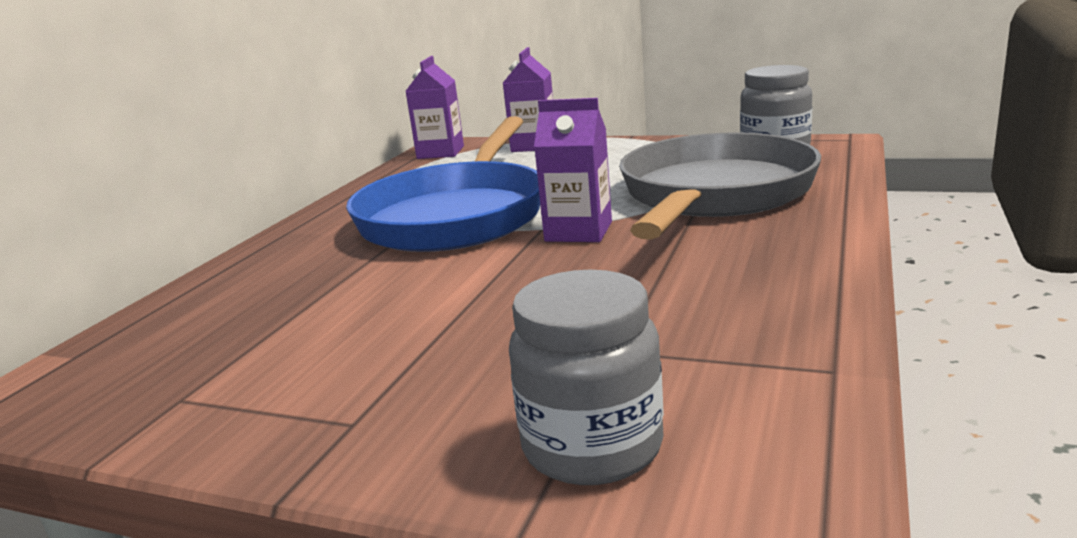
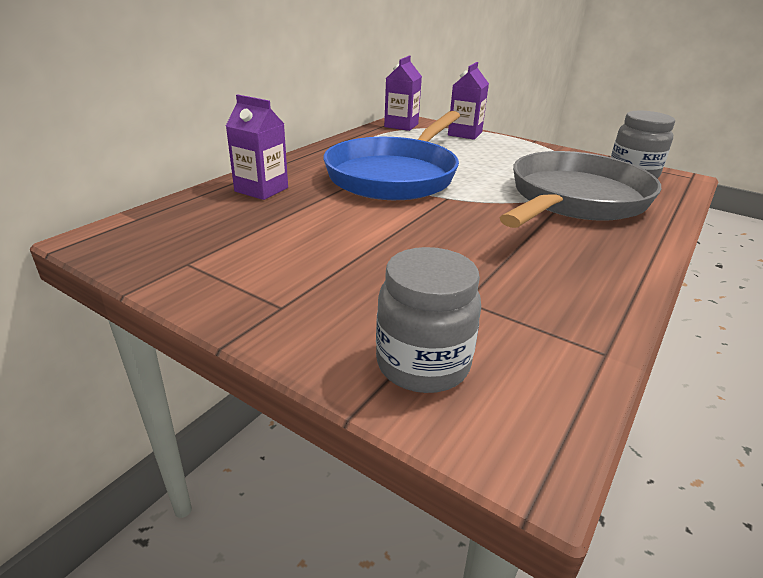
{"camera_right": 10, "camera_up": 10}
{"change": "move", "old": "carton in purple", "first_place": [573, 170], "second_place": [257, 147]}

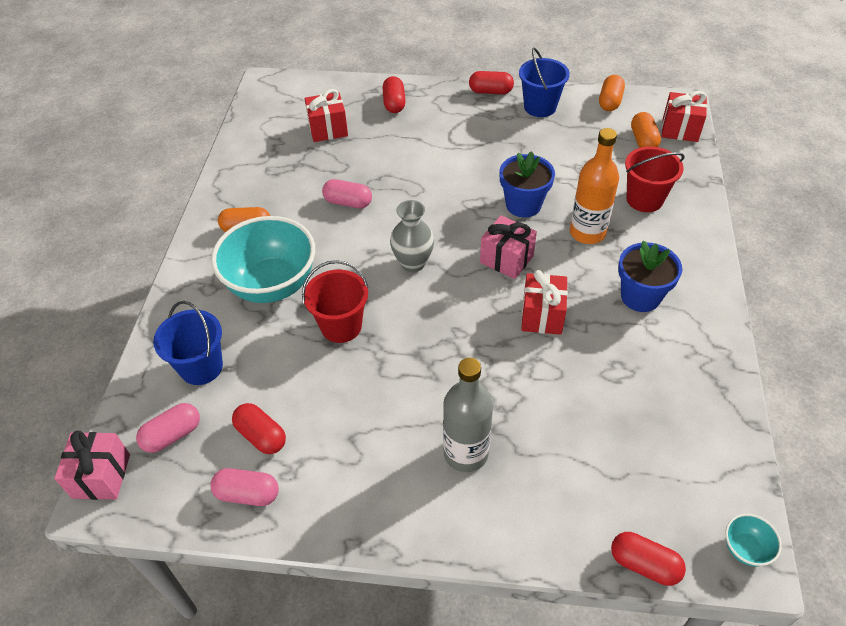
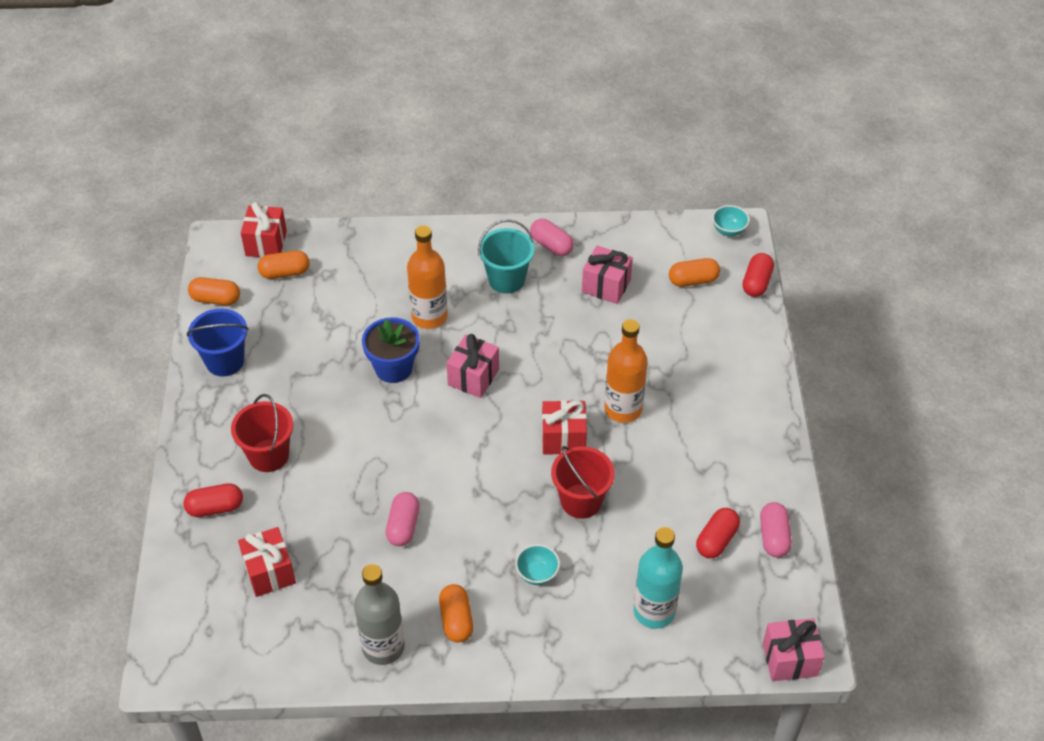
{"camera_right": -100, "camera_up": 0}
{"change": "move", "old": "capsule in pink", "first_place": [168, 428], "second_place": [552, 237]}
{"change": "replace", "old": "bucket in blue", "new": "bottle in turquoise", "first_place": [188, 343], "second_place": [658, 578]}
{"change": "resize", "old": "bowl in turquoise", "first_place": [263, 259], "second_place": [537, 564], "factor": 0.41}
{"change": "delete", "old": "vase in grey", "first_place": [412, 236]}
{"change": "move", "old": "bottle in grey", "first_place": [468, 415], "second_place": [379, 614]}
{"change": "delete", "old": "capsule in red", "first_place": [491, 82]}
{"change": "move", "old": "gift in red", "first_place": [544, 302], "second_place": [564, 427]}
{"change": "replace", "old": "flower pot in blue", "new": "bucket in turquoise", "first_place": [650, 276], "second_place": [506, 256]}
{"change": "move", "old": "bucket in red", "first_place": [655, 179], "second_place": [262, 433]}
{"change": "insert", "new": "gift in pink", "second_place": [607, 274]}
{"change": "insert", "new": "bottle in orange", "second_place": [625, 371]}
{"change": "insert", "new": "capsule in orange", "second_place": [694, 272]}

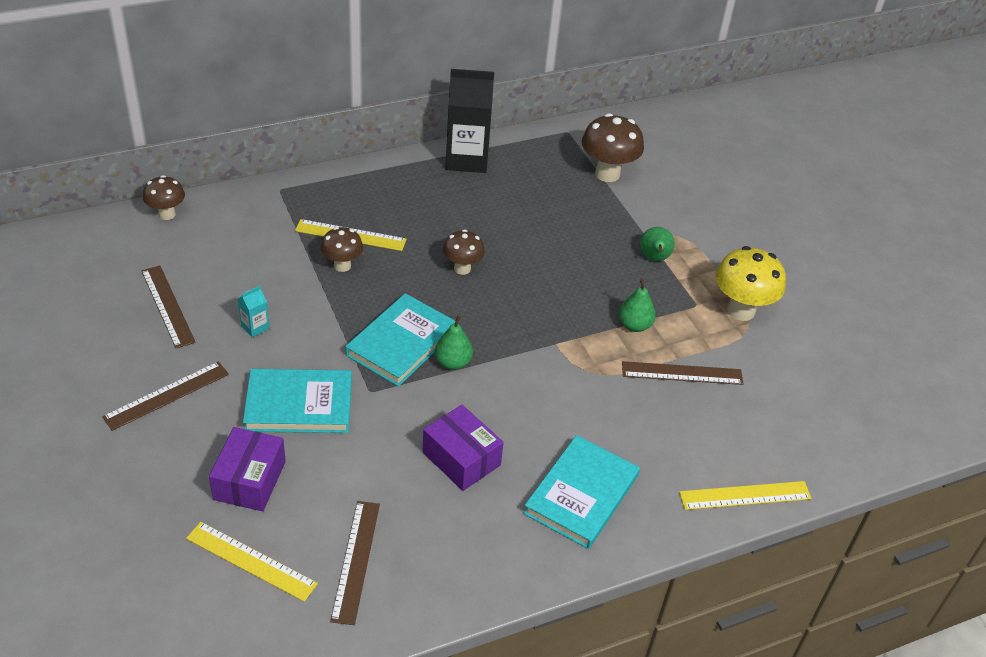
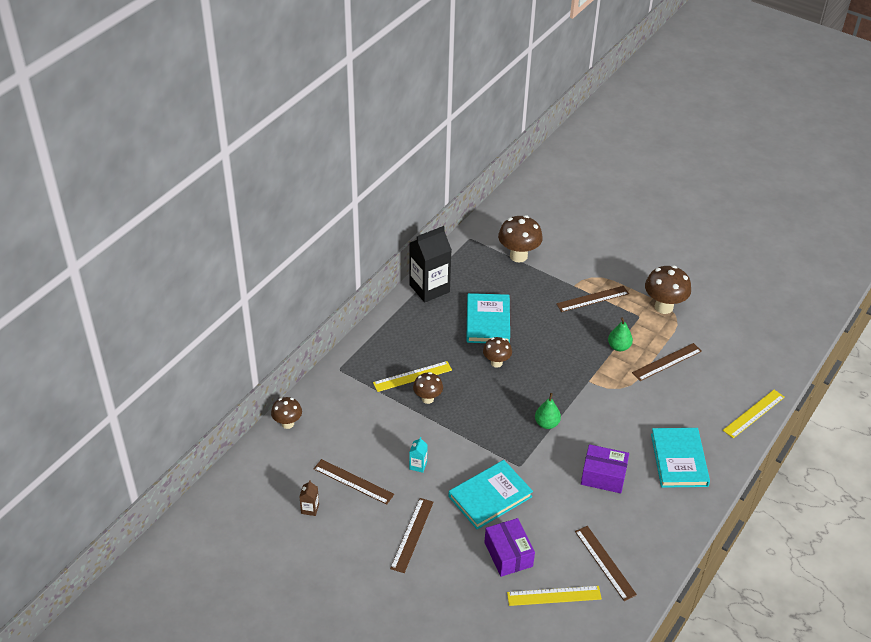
{"camera_right": -30, "camera_up": 0}
{"change": "move", "old": "book in turquoise", "first_place": [400, 340], "second_place": [488, 318]}
{"change": "replace", "old": "pear in green", "new": "ruler in brown", "first_place": [657, 244], "second_place": [592, 299]}
{"change": "recolor", "old": "mushroom in yellow", "new": "mushroom in brown", "first_place": [750, 283], "second_place": [668, 289]}
{"change": "insert", "new": "carton in brown", "second_place": [309, 498]}

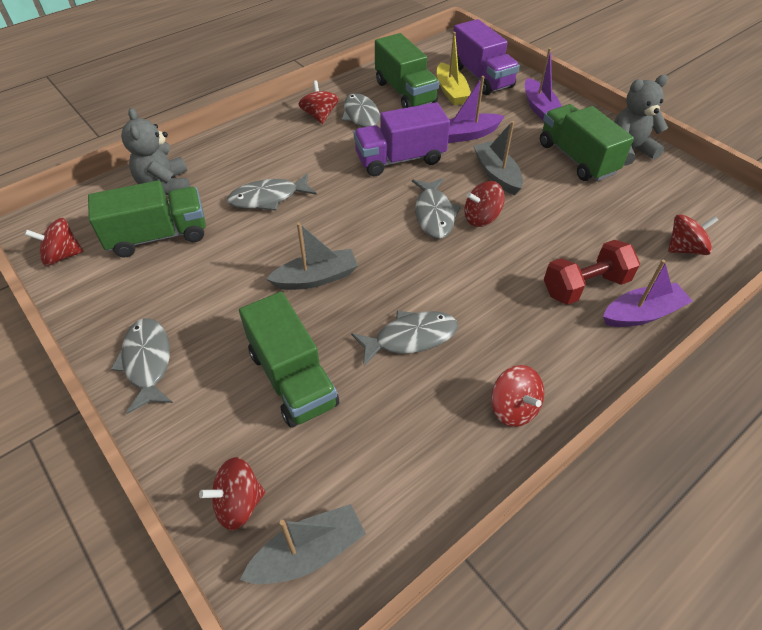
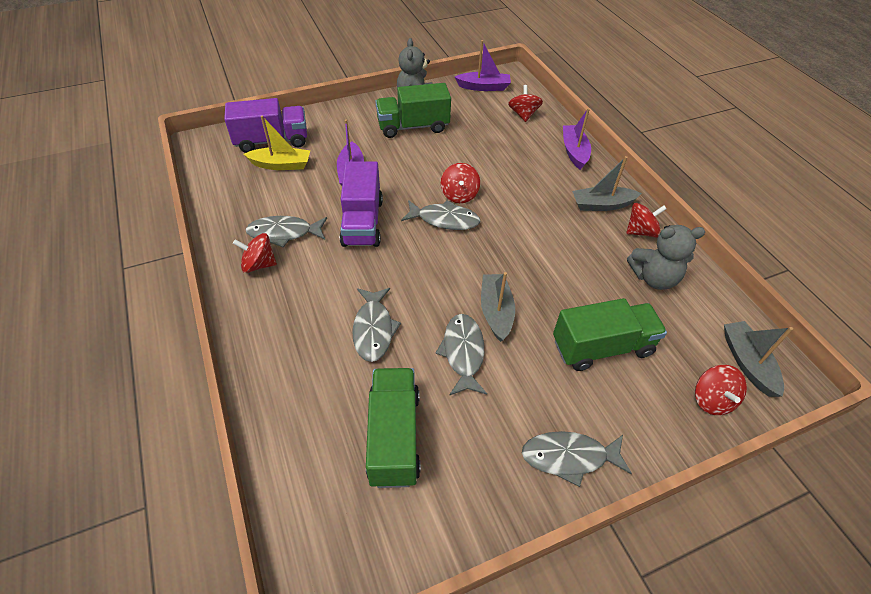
{"camera_right": -75, "camera_up": 0}
{"change": "delete", "old": "spinning top in red", "first_place": [54, 242]}
{"change": "move", "old": "teddy bear in grey", "first_place": [155, 151], "second_place": [666, 257]}
{"change": "move", "old": "fish in grey", "first_place": [404, 339], "second_place": [461, 355]}
{"change": "delete", "old": "truck in green", "first_place": [407, 70]}
{"change": "move", "old": "boat in grey", "first_place": [498, 158], "second_place": [607, 183]}
{"change": "move", "old": "boat in purple", "first_place": [543, 85], "second_place": [483, 65]}
{"change": "delete", "old": "dumbbell in red", "first_place": [592, 272]}

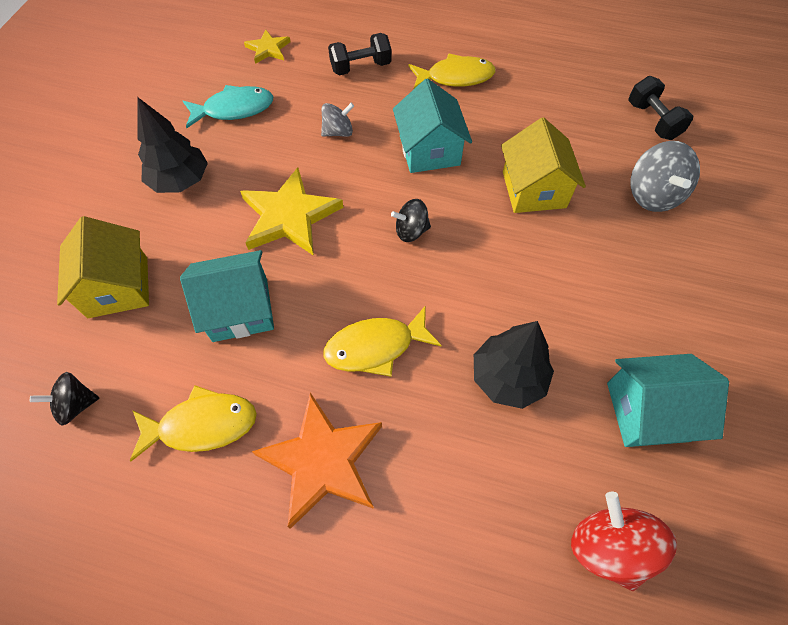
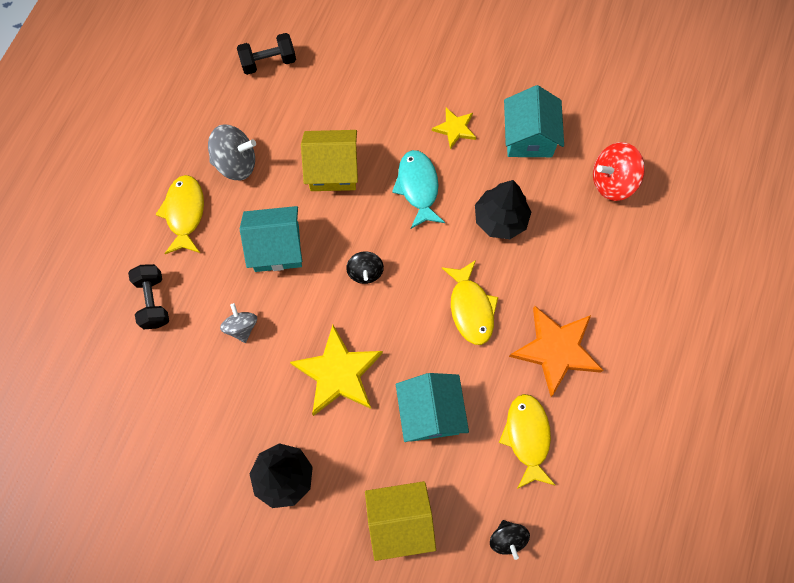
{"camera_right": -85, "camera_up": 10}
{"change": "move", "old": "fish in turquoise", "first_place": [228, 106], "second_place": [418, 189]}
{"change": "move", "old": "star in yellow", "first_place": [267, 47], "second_place": [454, 128]}
{"change": "move", "old": "spinning top in grey", "first_place": [665, 176], "second_place": [232, 152]}

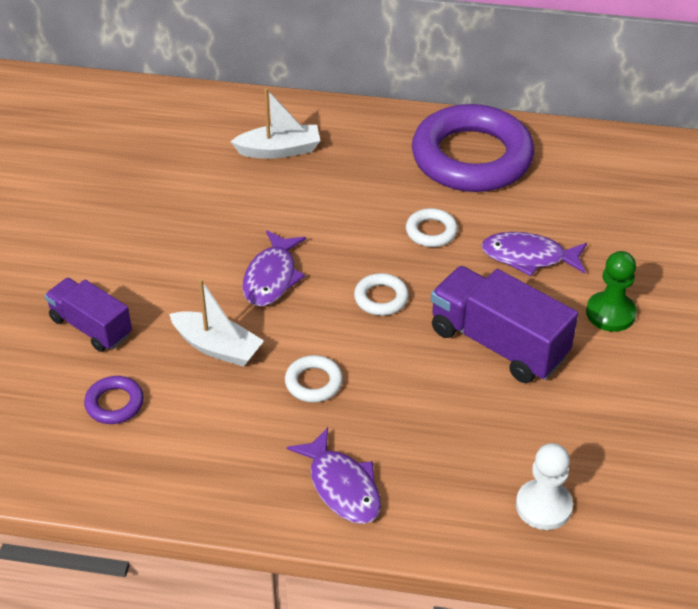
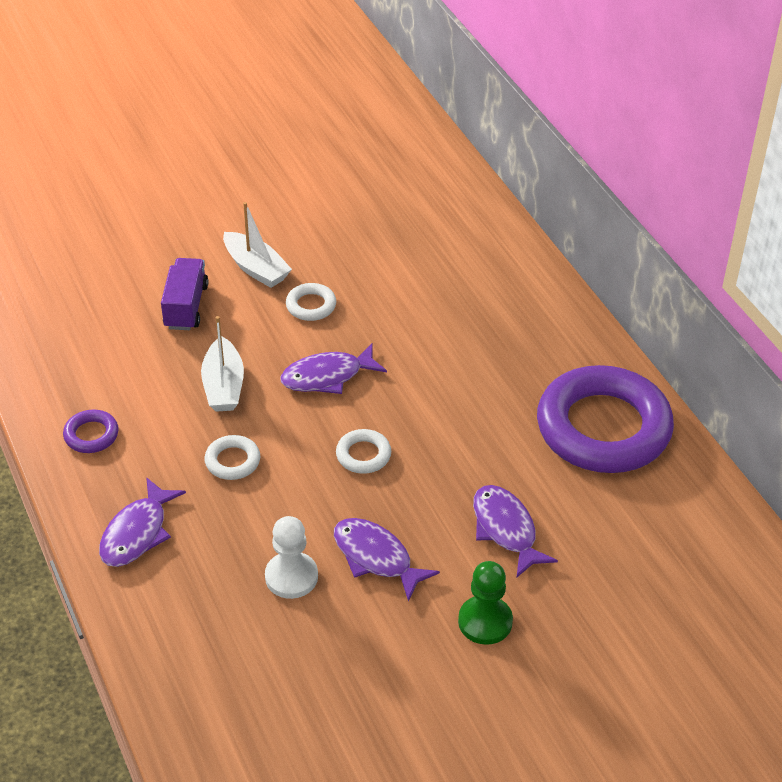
{"camera_right": 55, "camera_up": 0}
{"change": "move", "old": "ring in purple", "first_place": [114, 400], "second_place": [91, 431]}
{"change": "move", "old": "boat in white", "first_place": [275, 123], "second_place": [257, 245]}
{"change": "move", "old": "ring in white", "first_place": [432, 227], "second_place": [311, 302]}
{"change": "replace", "old": "truck in purple", "new": "fish in purple", "first_place": [504, 324], "second_place": [387, 560]}
{"change": "move", "old": "pawn in white", "first_place": [544, 486], "second_place": [291, 557]}

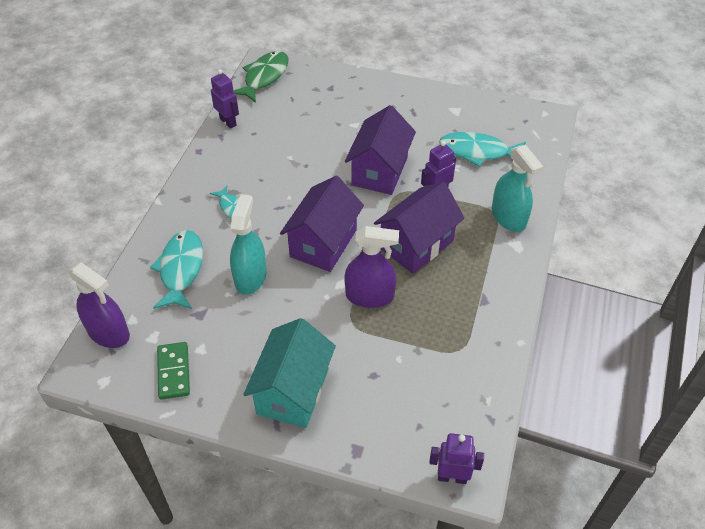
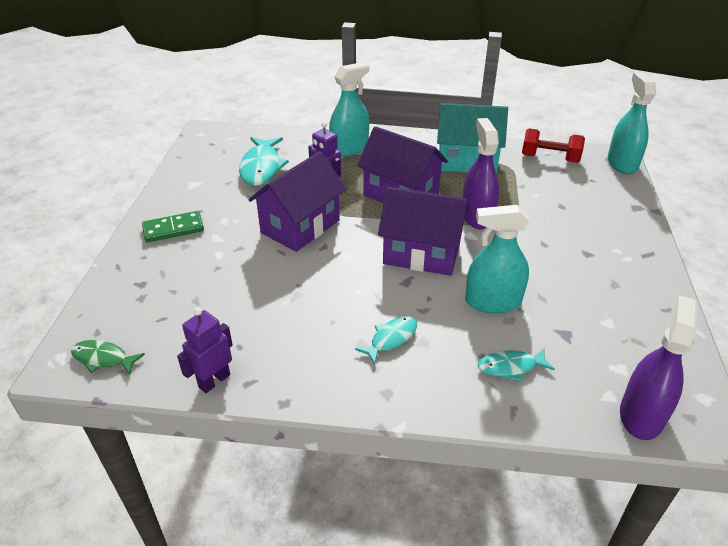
{"camera_right": -100, "camera_up": -10}
{"change": "resize", "old": "fish in turquoise", "first_place": [176, 269], "second_place": [516, 365], "factor": 0.58}
{"change": "move", "old": "domino in green", "first_place": [173, 371], "second_place": [173, 226]}
{"change": "resize", "old": "fish in green", "first_place": [260, 77], "second_place": [108, 357], "factor": 0.58}
{"change": "move", "old": "house in turquoise", "first_place": [289, 373], "second_place": [472, 138]}
{"change": "rotate", "old": "house in purple", "first_place": [380, 150], "second_place": [297, 201], "degrees": -60}
{"change": "replace", "old": "robot in purple", "new": "spray bottle in turquoise", "first_place": [456, 458], "second_place": [632, 123]}
{"change": "insert", "new": "dumbbell in red", "second_place": [553, 145]}

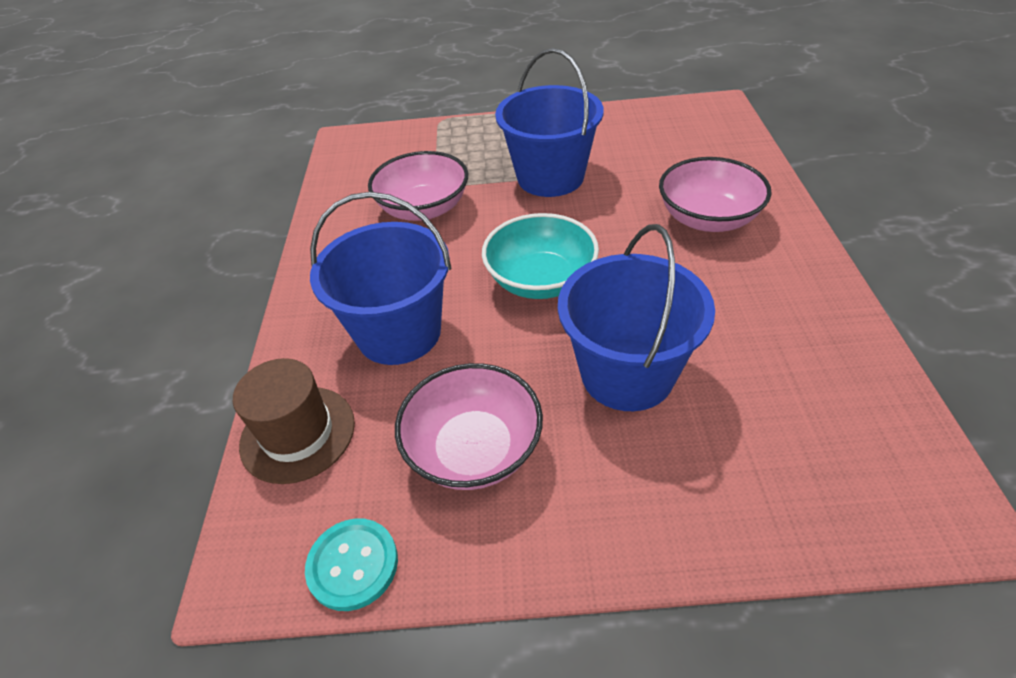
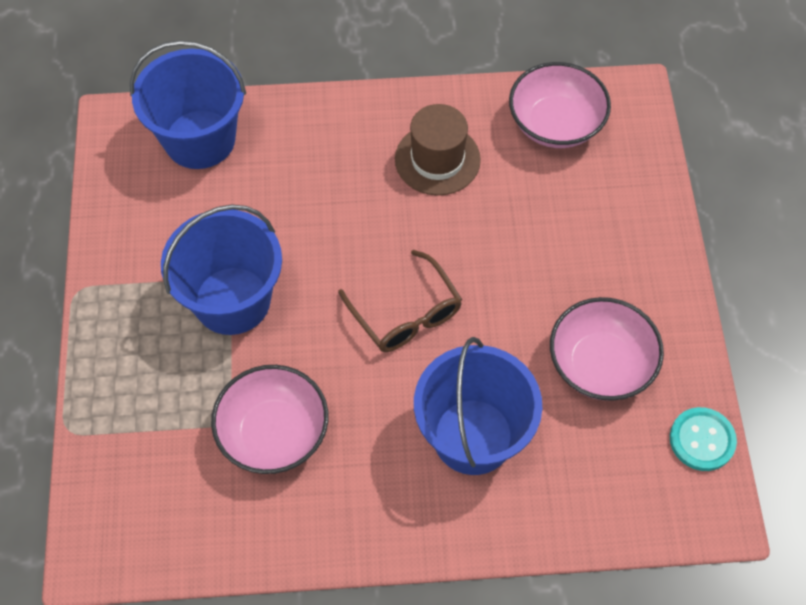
{"camera_right": -95, "camera_up": 15}
{"change": "move", "old": "hat in brown", "first_place": [294, 421], "second_place": [438, 149]}
{"change": "replace", "old": "bowl in turquoise", "new": "glasses in brown", "first_place": [540, 256], "second_place": [400, 301]}
{"change": "move", "old": "bucket in blue", "first_place": [636, 317], "second_place": [188, 104]}
{"change": "move", "old": "bowl in pink", "first_place": [715, 194], "second_place": [560, 105]}

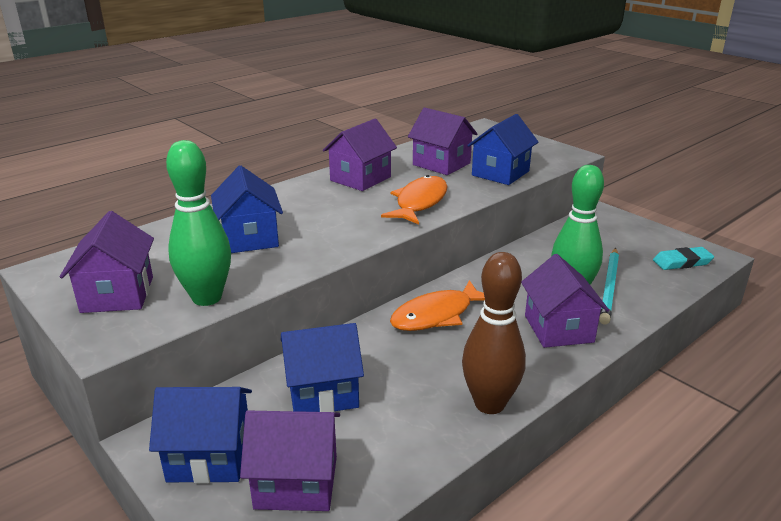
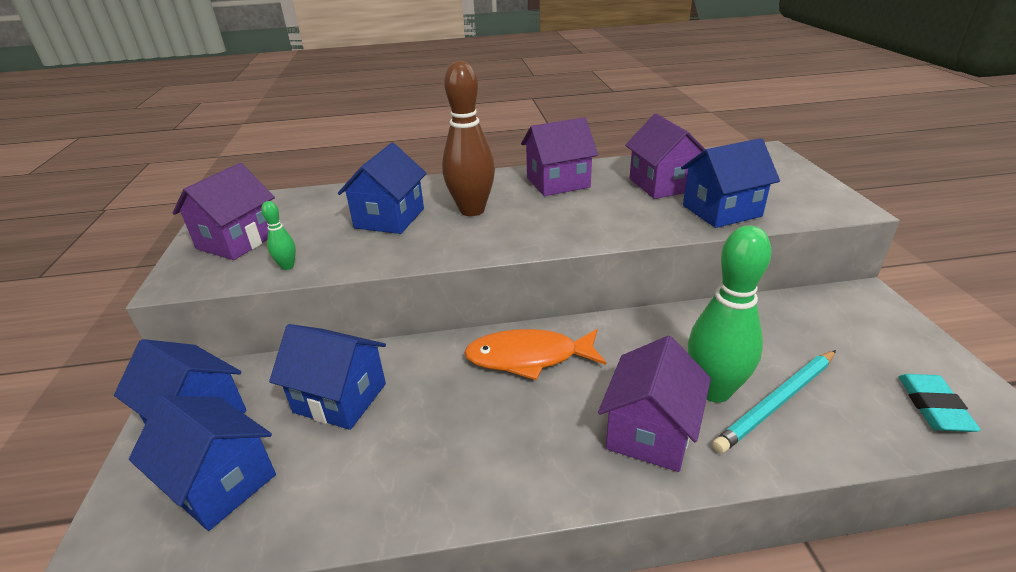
{"camera_right": 35, "camera_up": 5}
{"change": "resize", "old": "bowling pin in green", "first_place": [198, 223], "second_place": [278, 235], "factor": 0.44}
{"change": "recolor", "old": "house in purple", "new": "house in blue", "first_place": [290, 461], "second_place": [202, 463]}
{"change": "delete", "old": "fish in orange", "first_place": [414, 199]}
{"change": "move", "old": "bowling pin in brown", "first_place": [494, 333], "second_place": [468, 138]}
{"change": "rotate", "old": "eraser in turquoise", "first_place": [683, 258], "second_place": [939, 403], "degrees": 75}

